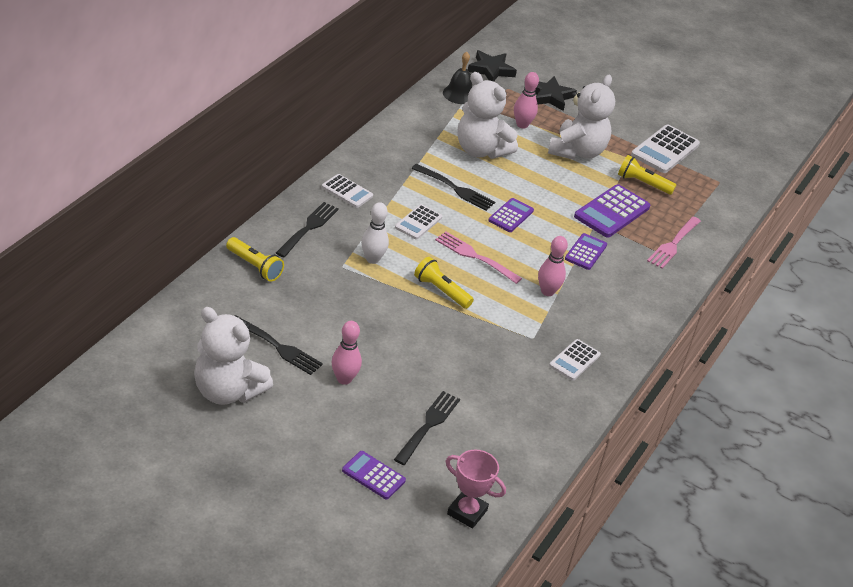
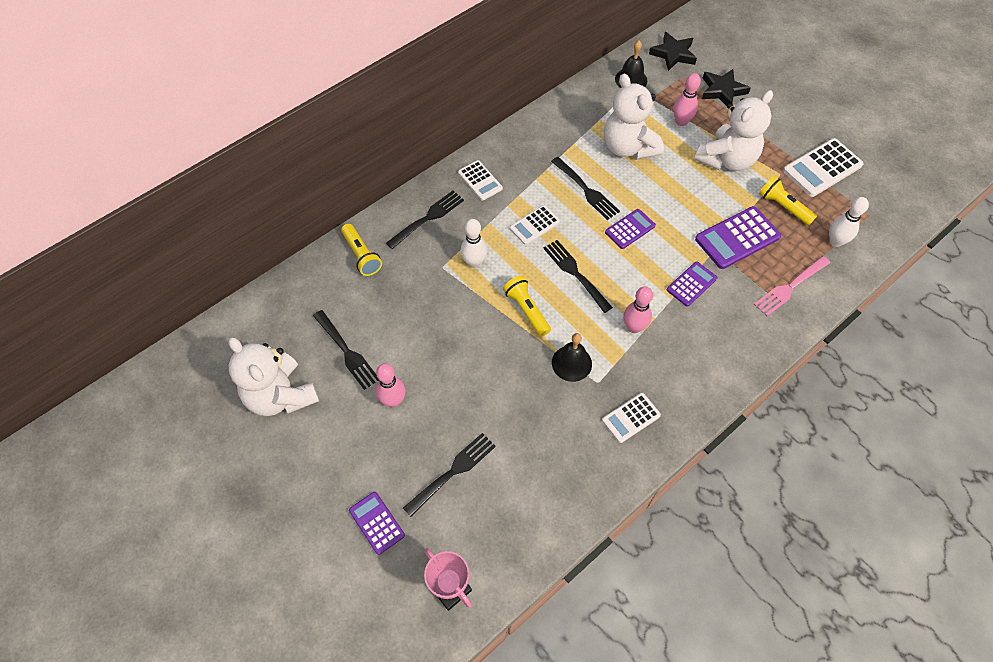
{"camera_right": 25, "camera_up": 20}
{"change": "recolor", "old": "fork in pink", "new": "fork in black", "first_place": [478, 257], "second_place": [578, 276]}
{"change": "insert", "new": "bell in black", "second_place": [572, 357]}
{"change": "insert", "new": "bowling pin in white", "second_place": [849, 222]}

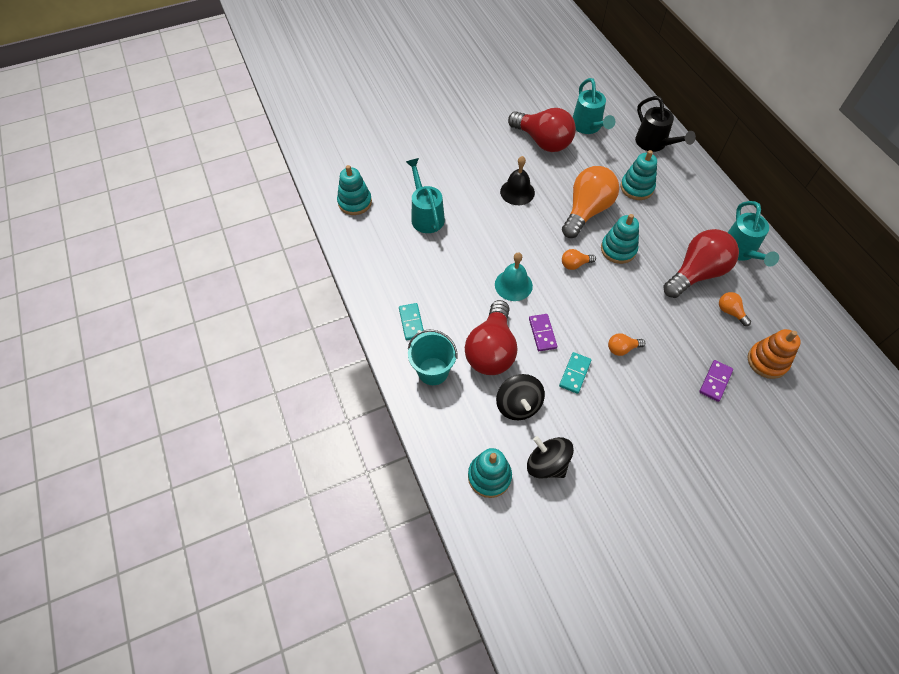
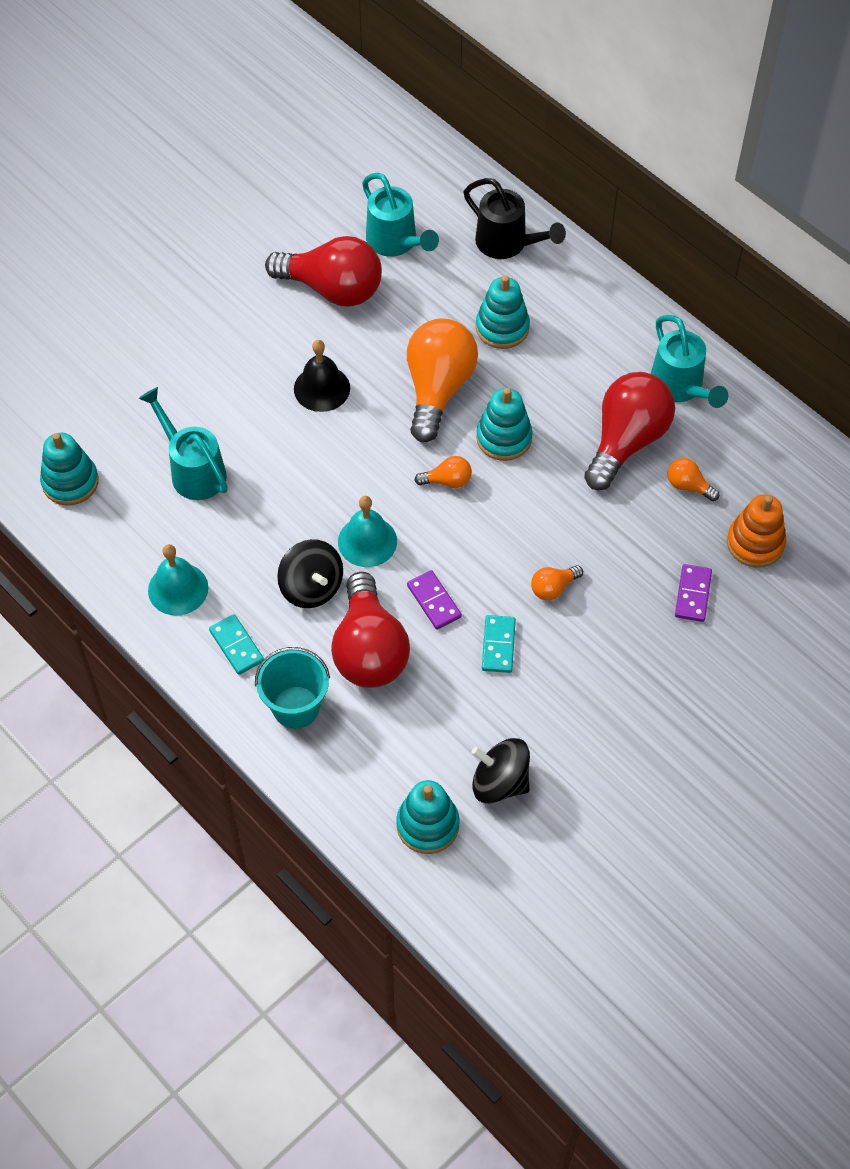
{"camera_right": -20, "camera_up": 0}
{"change": "move", "old": "spinning top in black", "first_place": [520, 397], "second_place": [310, 573]}
{"change": "rotate", "old": "light bulb in orange", "first_place": [579, 259], "second_place": [443, 472], "degrees": -150}
{"change": "insert", "new": "bell in turquoise", "second_place": [178, 580]}

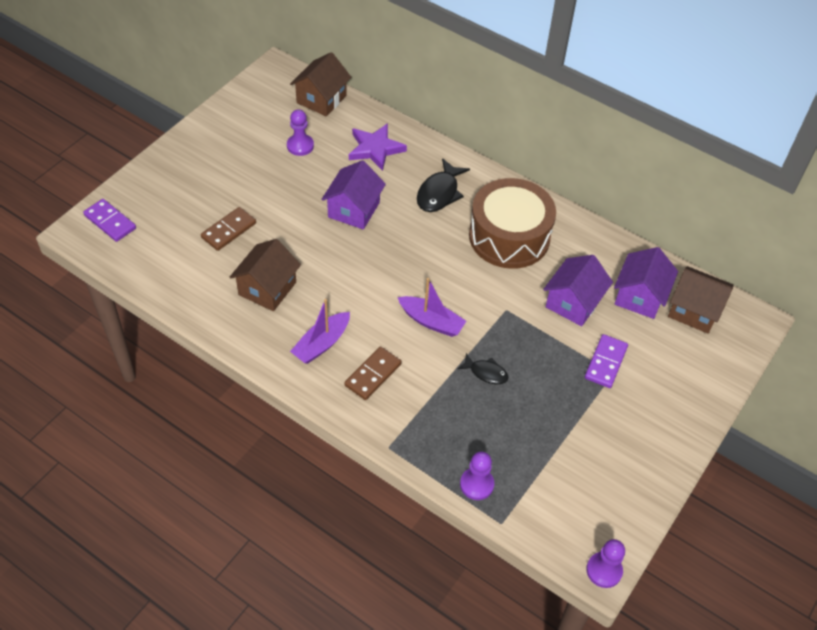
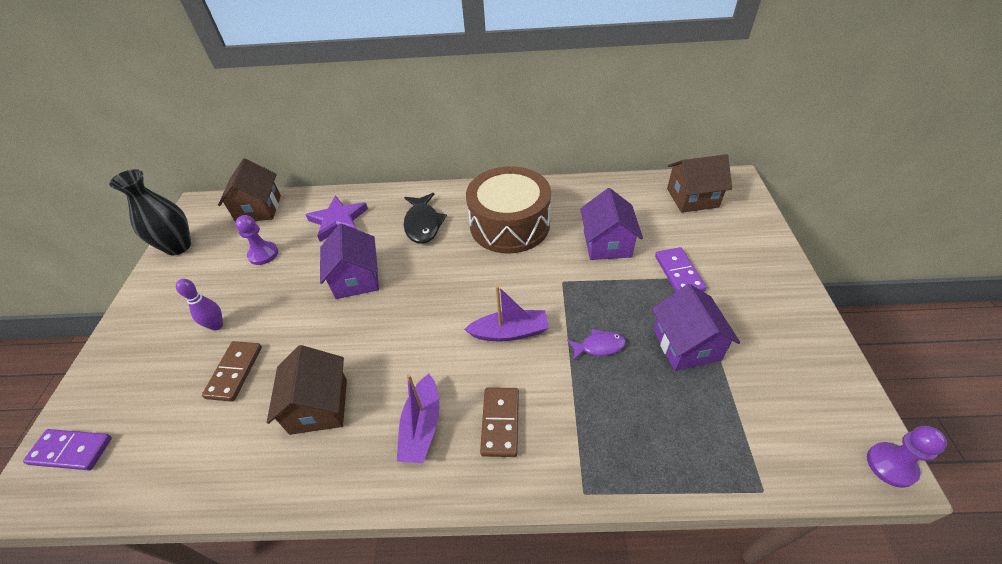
{"camera_right": -30, "camera_up": -5}
{"change": "recolor", "old": "fish in black", "new": "fish in purple", "first_place": [483, 368], "second_place": [596, 345]}
{"change": "delete", "old": "pawn in purple", "first_place": [477, 475]}
{"change": "move", "old": "house in purple", "first_place": [646, 283], "second_place": [696, 327]}
{"change": "insert", "new": "vase in black", "second_place": [150, 212]}
{"change": "insert", "new": "bowling pin in purple", "second_place": [199, 305]}

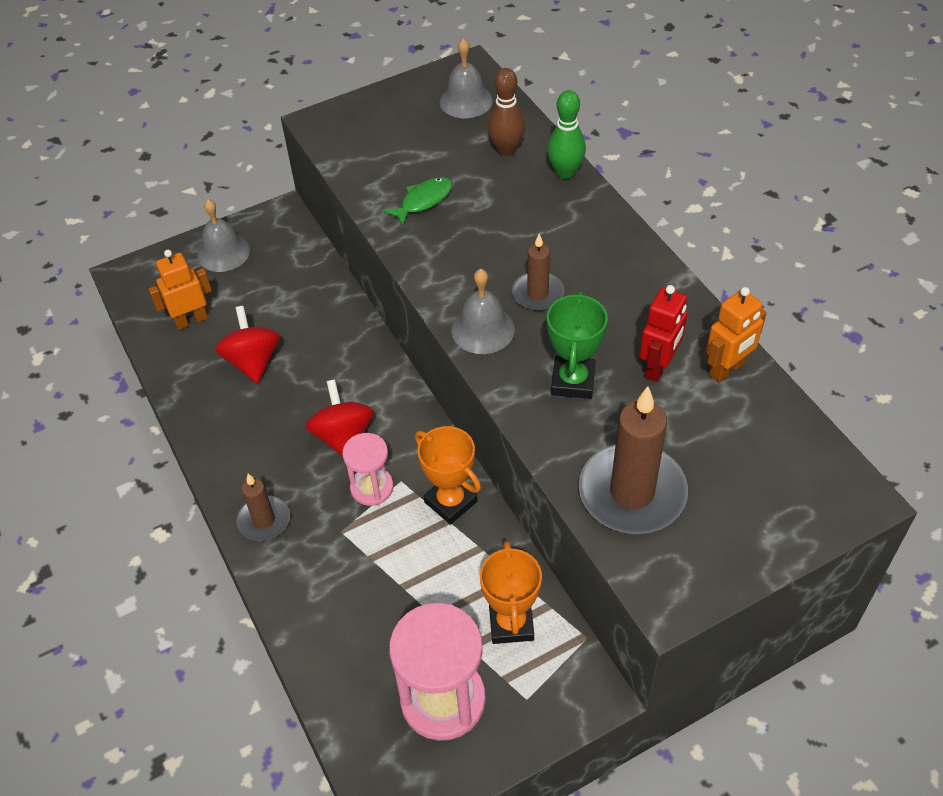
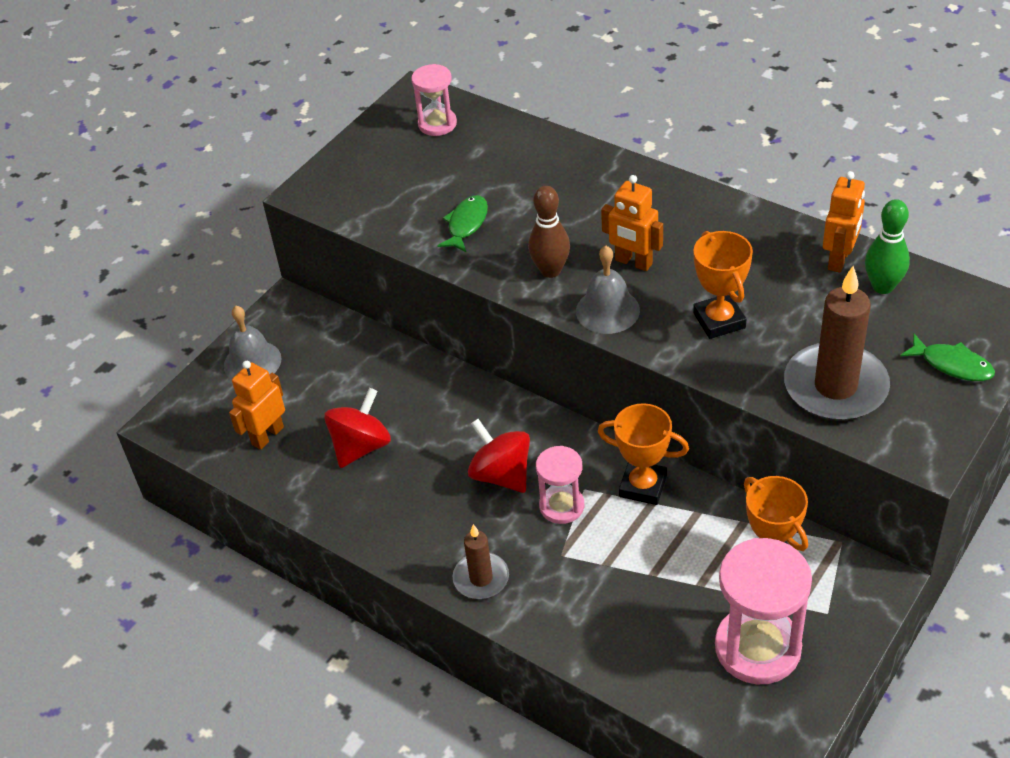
{"camera_right": -25, "camera_up": -5}
{"change": "rotate", "old": "spinning top in red", "first_place": [248, 344], "second_place": [357, 428], "degrees": 75}
{"change": "replace", "old": "bell in grey", "new": "hourglass in pink", "first_place": [466, 78], "second_place": [434, 100]}
{"change": "move", "old": "bowling pin in brown", "first_place": [506, 112], "second_place": [549, 232]}
{"change": "replace", "old": "candle in brown", "new": "robot in orange", "first_place": [538, 272], "second_place": [632, 223]}
{"change": "move", "old": "bowling pin in green", "first_place": [566, 134], "second_place": [887, 246]}
{"change": "recolor", "old": "trophy in green", "new": "trophy in orange", "first_place": [577, 345], "second_place": [723, 285]}
{"change": "delete", "old": "robot in red", "first_place": [663, 333]}
{"change": "insert", "new": "fish in green", "second_place": [947, 357]}

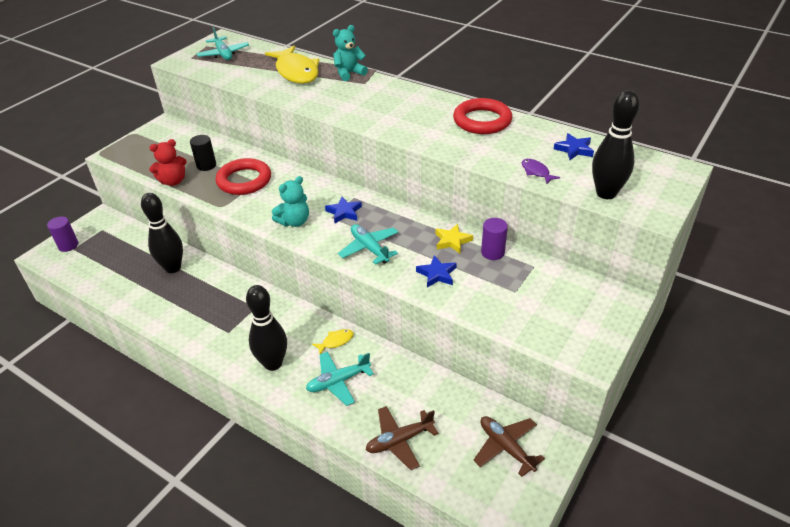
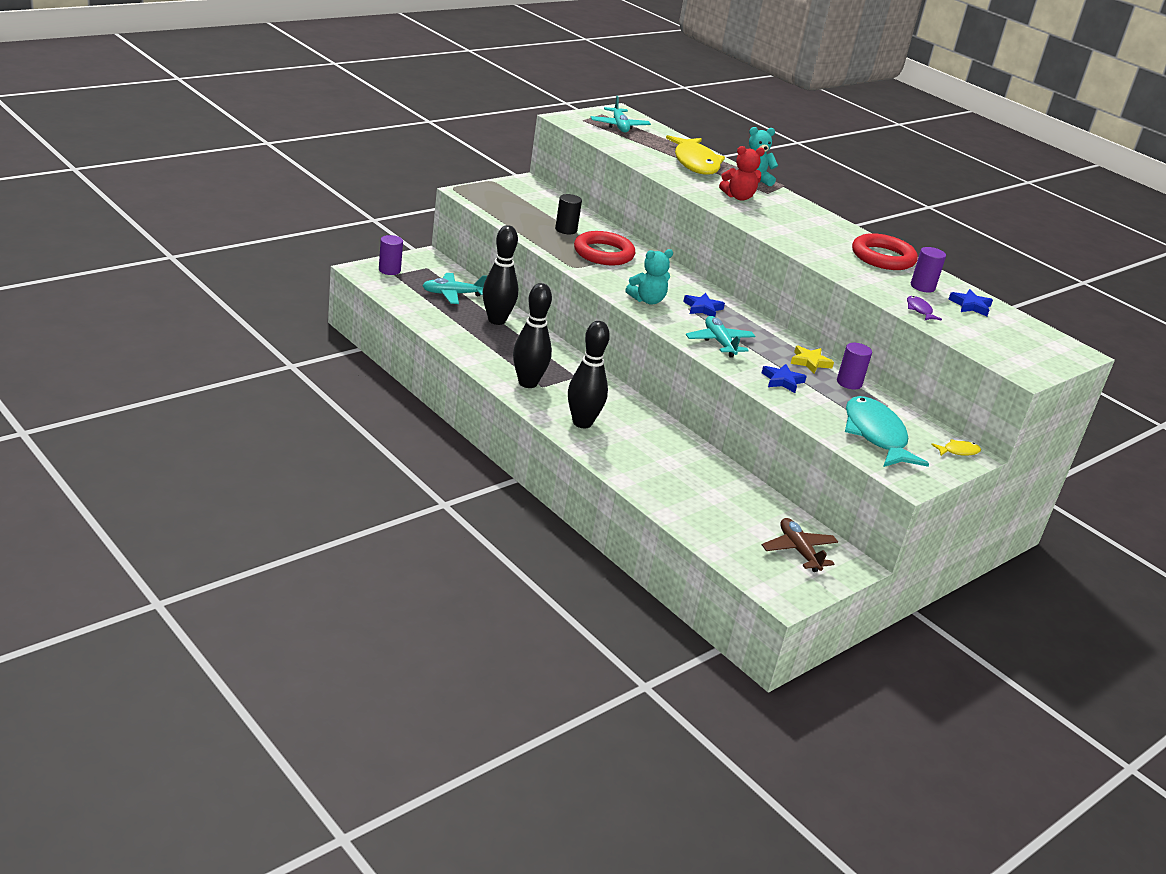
{"camera_right": 10, "camera_up": -10}
{"change": "move", "old": "teddy bear in red", "first_place": [168, 162], "second_place": [742, 173]}
{"change": "move", "old": "plane in turquoise", "first_place": [340, 378], "second_place": [454, 288]}
{"change": "move", "old": "fish in yellow", "first_place": [333, 341], "second_place": [956, 447]}
{"change": "delete", "old": "plane in brown", "first_place": [402, 438]}
{"change": "move", "old": "bowling pin in black", "first_place": [616, 144], "second_place": [532, 335]}
{"change": "insert", "new": "fish in turquoise", "second_place": [887, 431]}
{"change": "insert", "new": "cylinder in purple", "second_place": [928, 270]}

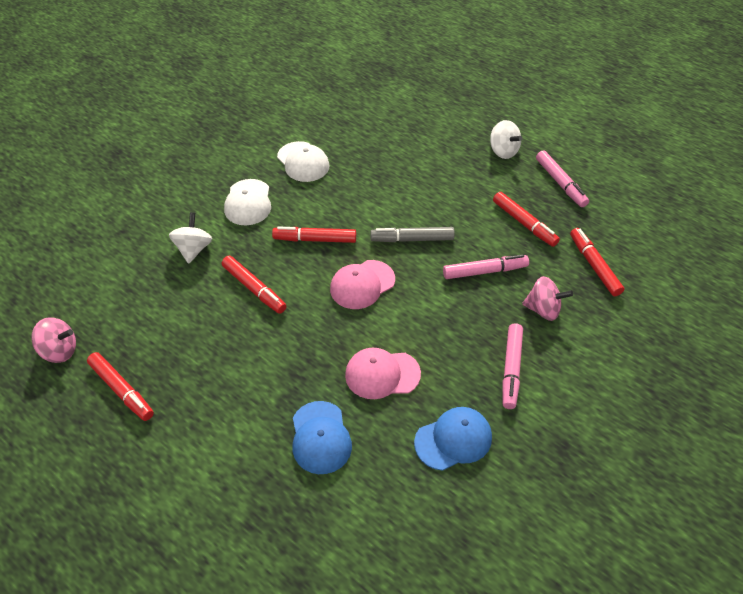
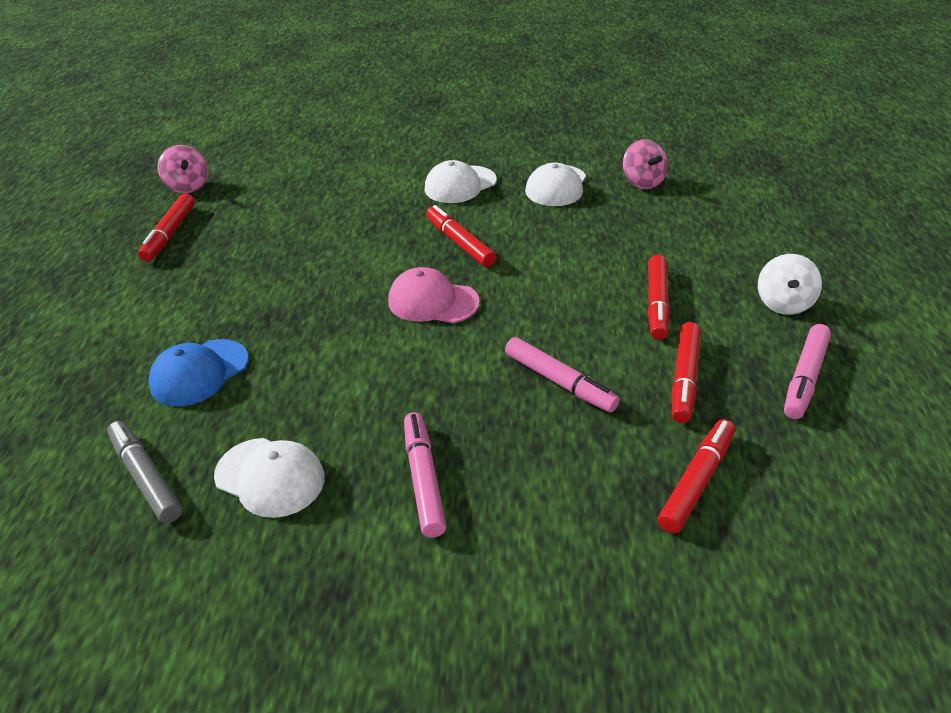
{"camera_right": 55, "camera_up": -10}
{"change": "delete", "old": "spinning top in white", "first_place": [190, 238]}
{"change": "move", "old": "marker in red", "first_place": [254, 285], "second_place": [659, 297]}
{"change": "delete", "old": "cap in pink", "first_place": [383, 373]}
{"change": "move", "old": "marker in grey", "first_place": [412, 234], "second_place": [144, 472]}
{"change": "recolor", "old": "cap in blue", "new": "cap in white", "first_place": [453, 439], "second_place": [269, 478]}
{"change": "rotate", "old": "marker in pink", "first_place": [513, 366], "second_place": [425, 475], "degrees": 105}
{"change": "move", "old": "spinning top in pink", "first_place": [547, 298], "second_place": [645, 164]}

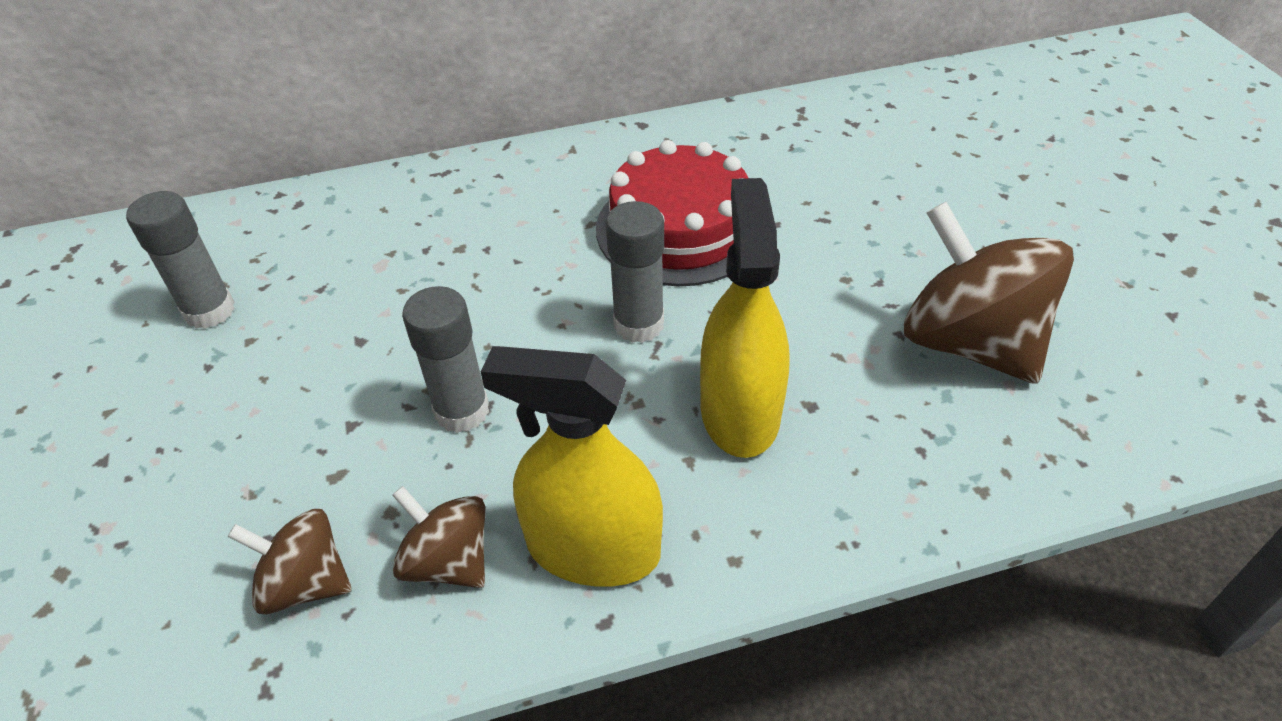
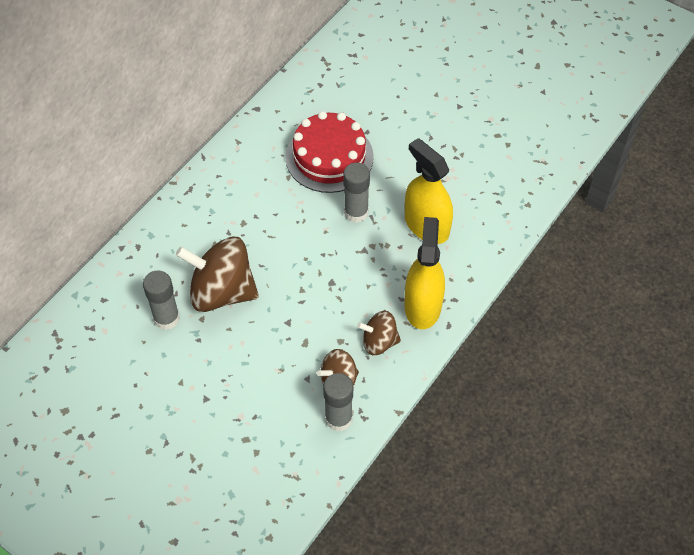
{"camera_right": -40, "camera_up": 10}
{"change": "move", "old": "glue stick in grey", "first_place": [445, 359], "second_place": [338, 402]}
{"change": "rotate", "old": "spray bottle in yellow", "first_place": [572, 466], "second_place": [425, 273], "degrees": 120}
{"change": "move", "old": "spinning top in brown", "first_place": [989, 293], "second_place": [217, 274]}

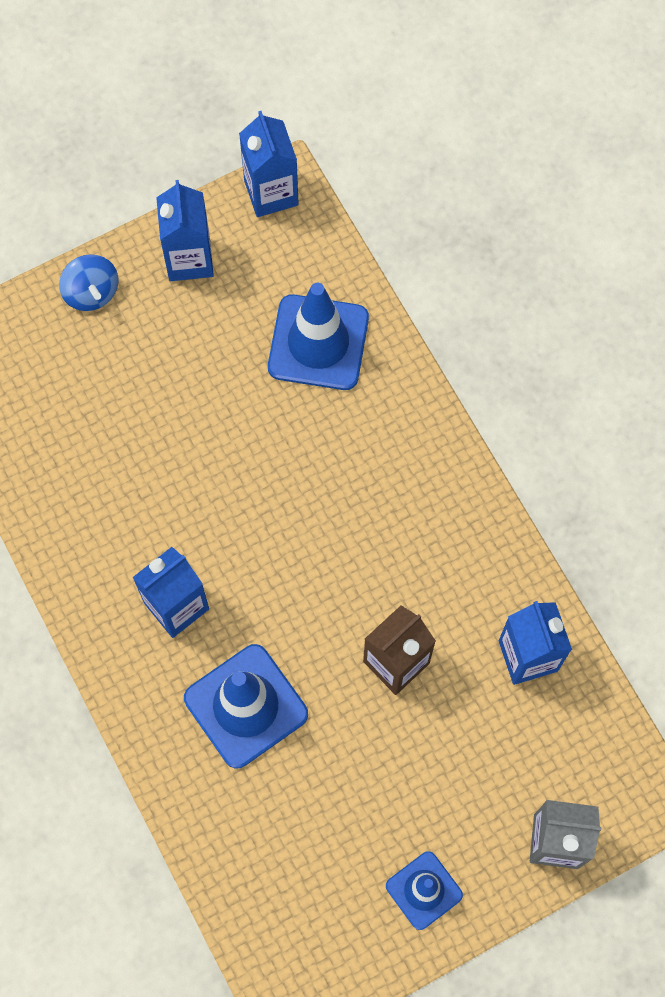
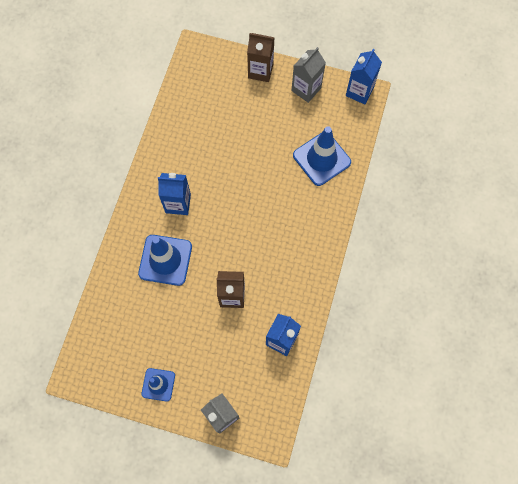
{"camera_right": 45, "camera_up": 0}
{"change": "replace", "old": "spinning top in blue", "new": "carton in brown", "first_place": [89, 282], "second_place": [261, 57]}
{"change": "recolor", "old": "carton in blue", "new": "carton in grey", "first_place": [185, 230], "second_place": [309, 75]}

